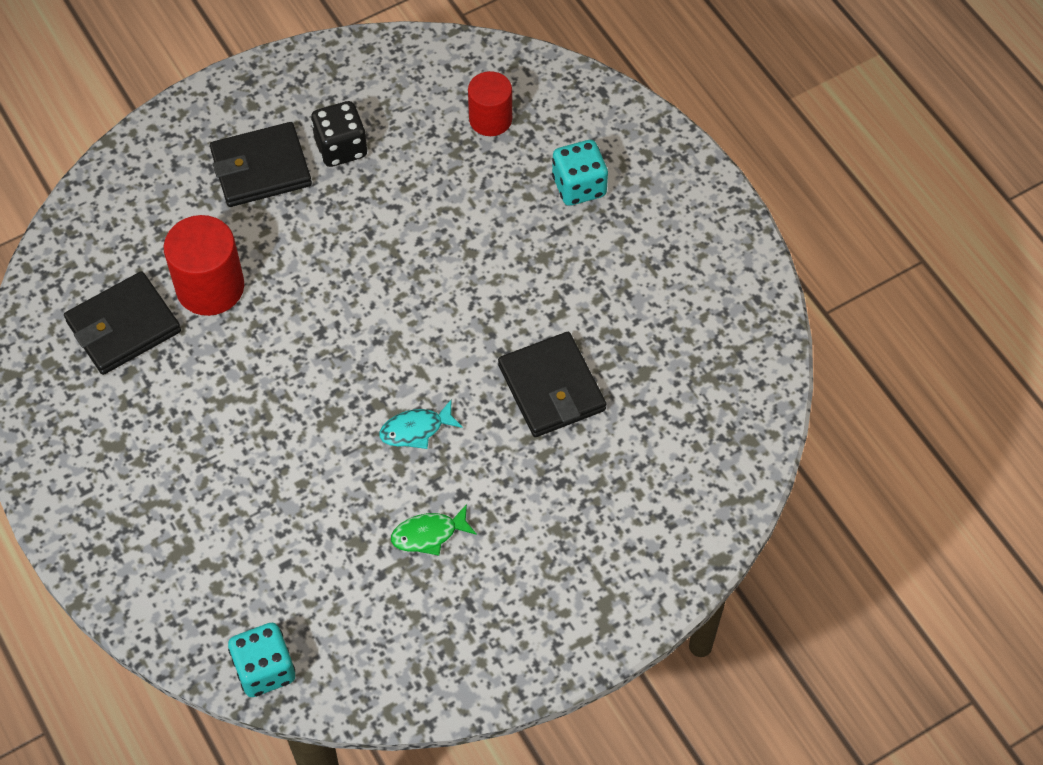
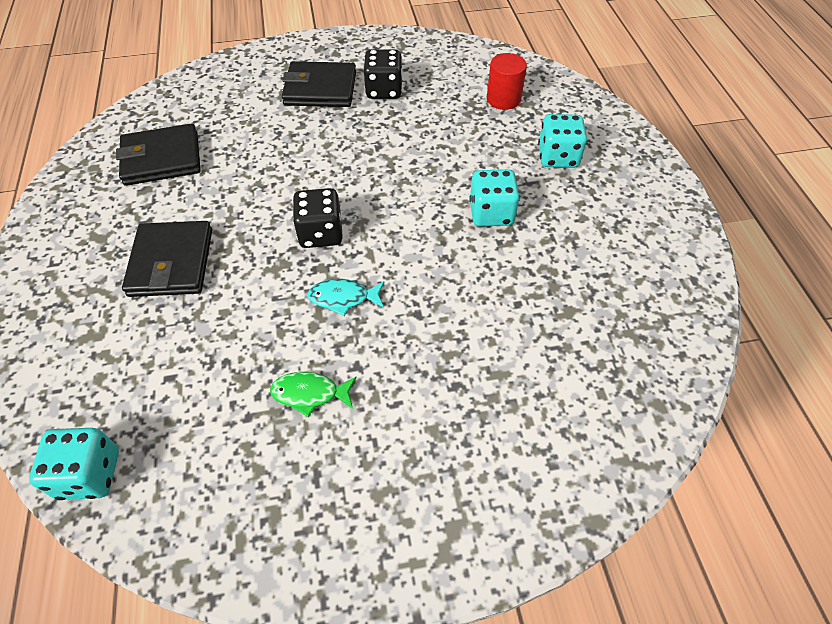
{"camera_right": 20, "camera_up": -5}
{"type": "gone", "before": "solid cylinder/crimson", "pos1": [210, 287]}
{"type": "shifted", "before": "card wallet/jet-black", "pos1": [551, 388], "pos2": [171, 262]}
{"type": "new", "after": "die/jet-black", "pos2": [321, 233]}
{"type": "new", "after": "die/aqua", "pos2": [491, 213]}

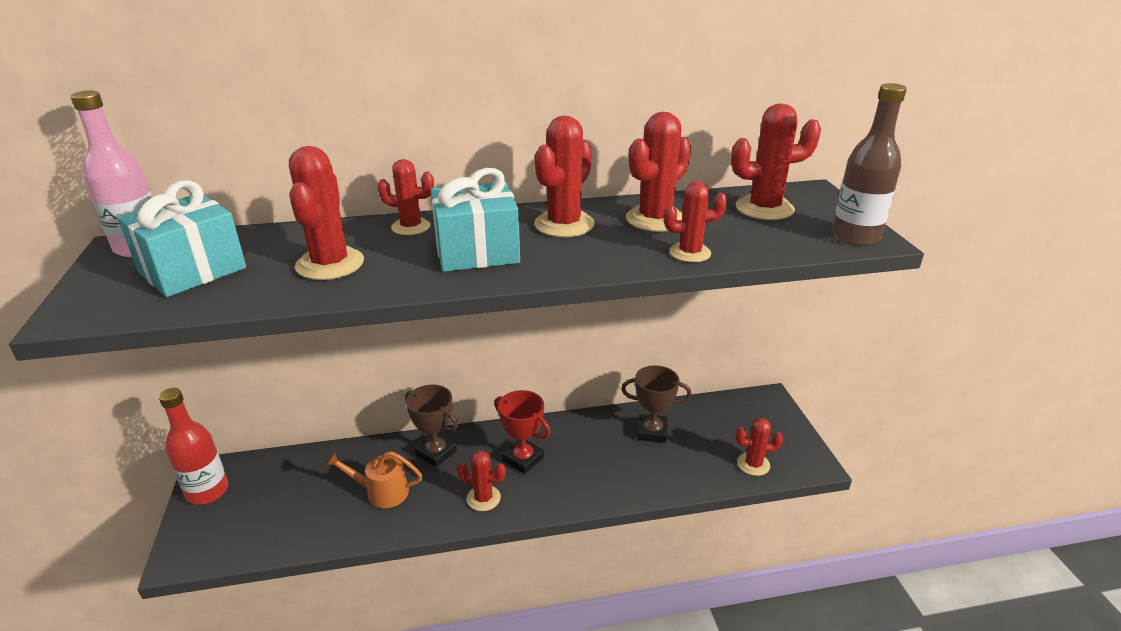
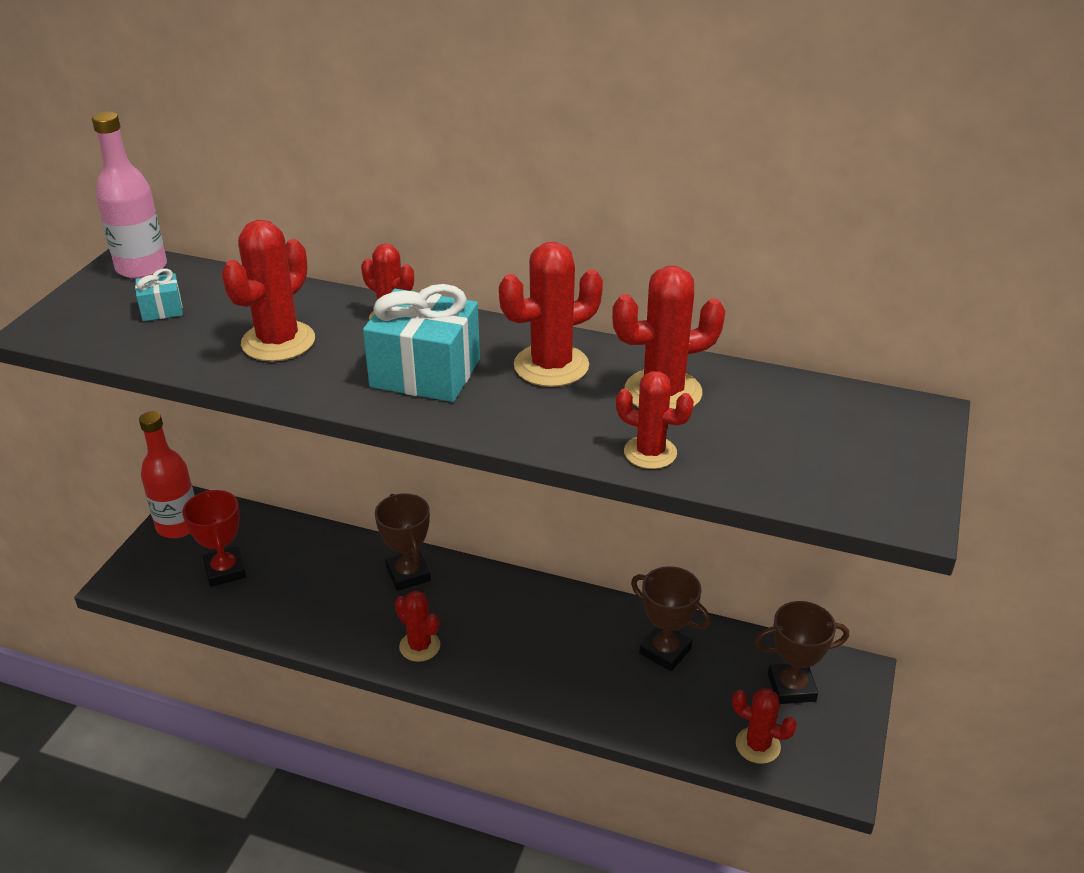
{"camera_right": 30, "camera_up": 5}
{"type": "scaled", "before": "wrapped gift/aqua", "pos1": [192, 270], "pos2": [162, 310], "scale": 0.47}
{"type": "gone", "before": "watering can/orange-coloured", "pos1": [381, 492]}
{"type": "shifted", "before": "award cup/crimson", "pos1": [523, 459], "pos2": [225, 570]}
{"type": "gone", "before": "prickly plant/crimson", "pos1": [764, 208]}
{"type": "gone", "before": "drink bottle/russet", "pos1": [855, 236]}
{"type": "new", "after": "award cup/russet", "pos2": [791, 687]}

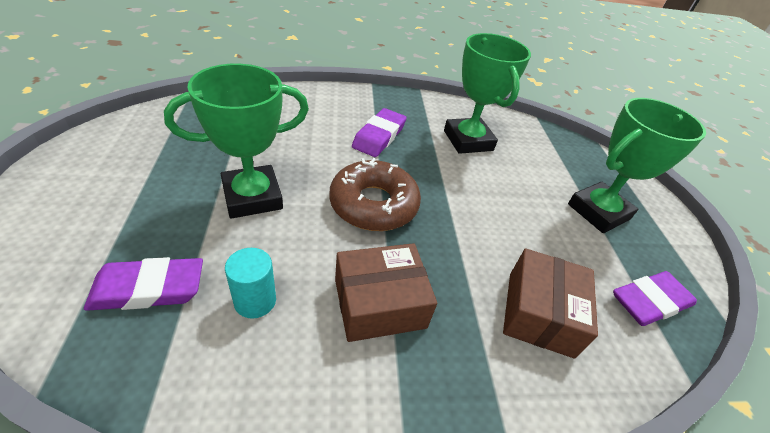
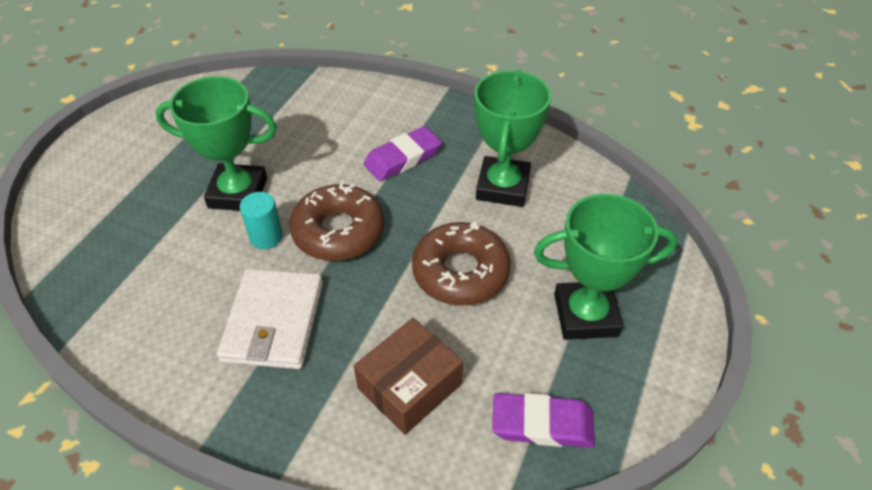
{"camera_right": 35, "camera_up": 5}
{"type": "gone", "before": "gum eraser/royal purple", "pos1": [148, 288]}
{"type": "shifted", "before": "solid cylinder/aqua", "pos1": [255, 301], "pos2": [266, 237]}
{"type": "swapped", "before": "parcel/russet", "after": "card wallet/snow-white", "pos1": [379, 303], "pos2": [274, 322]}
{"type": "new", "after": "glazed donut/russet", "pos2": [460, 272]}

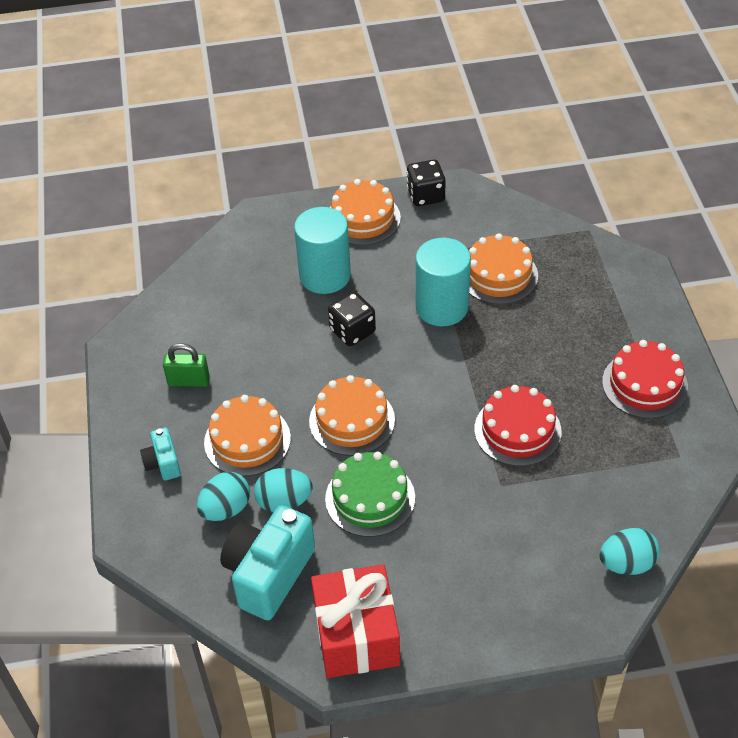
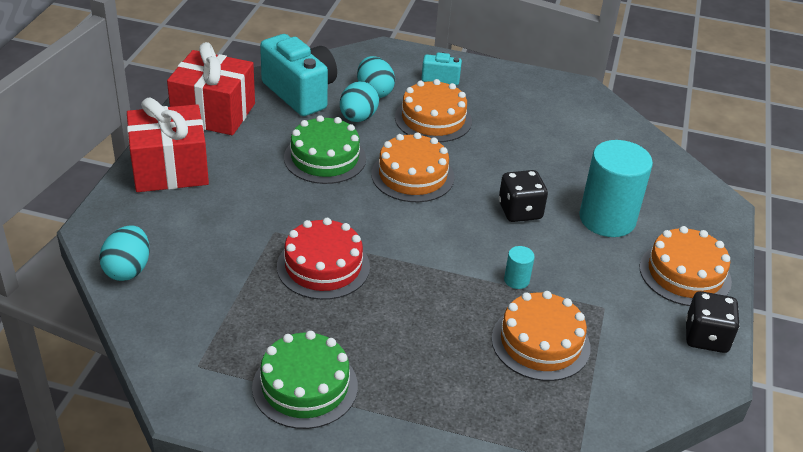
{"camera_right": 110, "camera_up": -10}
{"type": "gone", "before": "small lock/leaf-green", "pos1": [188, 381]}
{"type": "scaled", "before": "solid cylinder/aqua", "pos1": [442, 307], "pos2": [516, 280], "scale": 0.42}
{"type": "repainted", "before": "gateau/crimson", "after": "gateau/leaf-green", "pos1": [644, 384], "pos2": [305, 386]}
{"type": "new", "after": "wrapped gift/crimson", "pos2": [170, 169]}

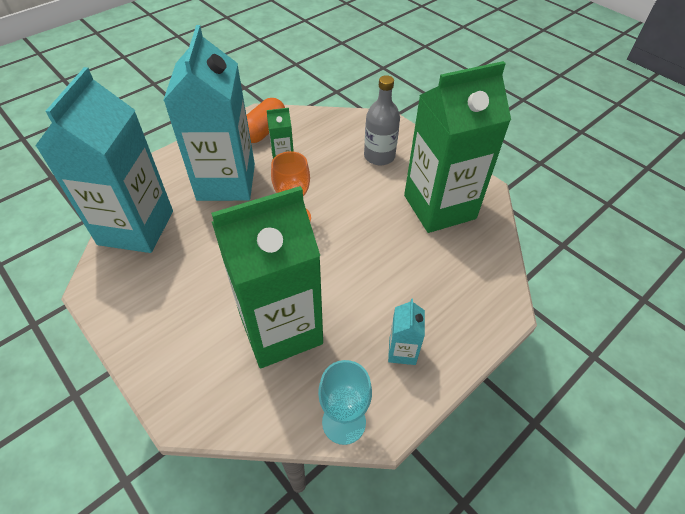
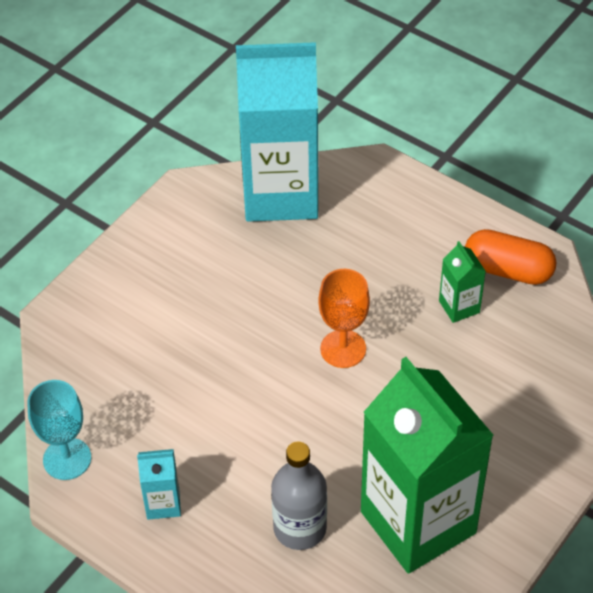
{"camera_right": 80, "camera_up": 0}
{"type": "gone", "before": "milk carton/aqua", "pos1": [226, 182]}
{"type": "gone", "before": "milk carton/leaf-green", "pos1": [280, 329]}
{"type": "shifted", "before": "drink bottle/gray", "pos1": [379, 156], "pos2": [300, 528]}

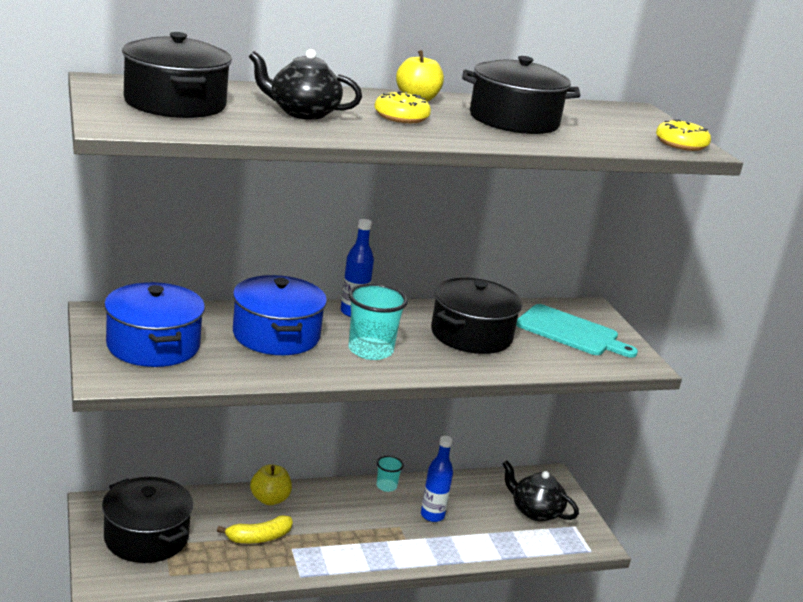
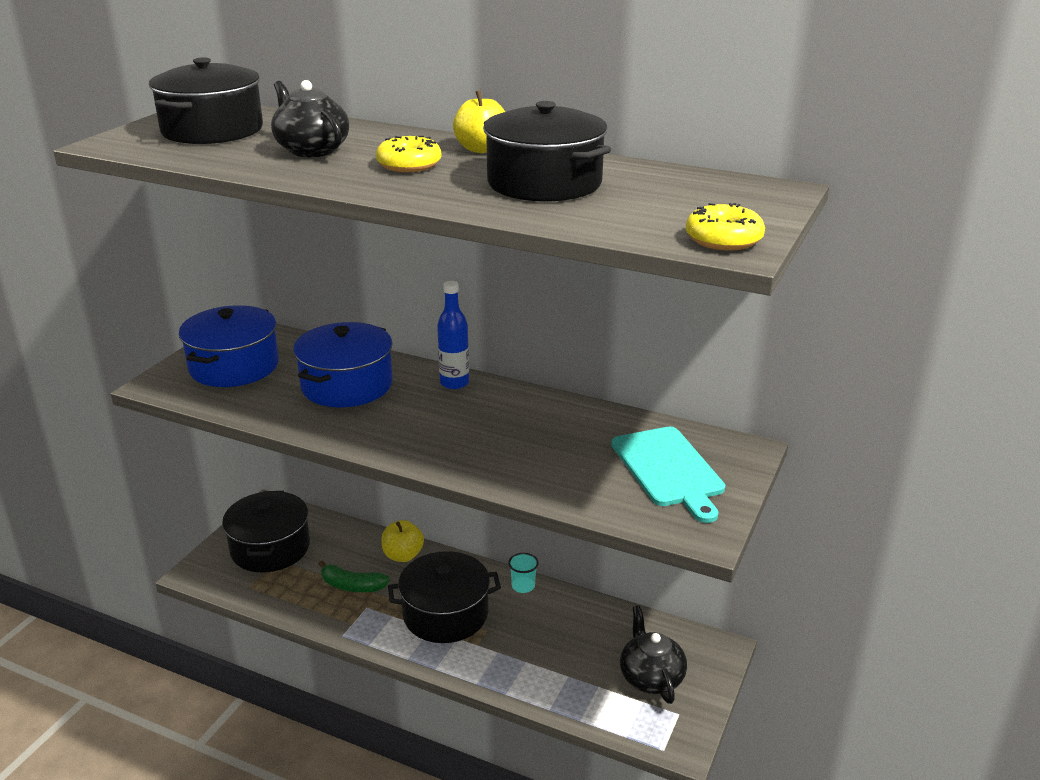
{"camera_right": 45, "camera_up": 5}
{"type": "repainted", "before": "toy banana/yellow", "after": "toy banana/leaf-green", "pos1": [259, 538], "pos2": [352, 586]}
{"type": "gone", "before": "tumbler/aqua", "pos1": [370, 350]}
{"type": "gone", "before": "drink bottle/blue", "pos1": [432, 515]}
{"type": "shifted", "before": "stockpot/jet-black", "pos1": [471, 335], "pos2": [445, 614]}

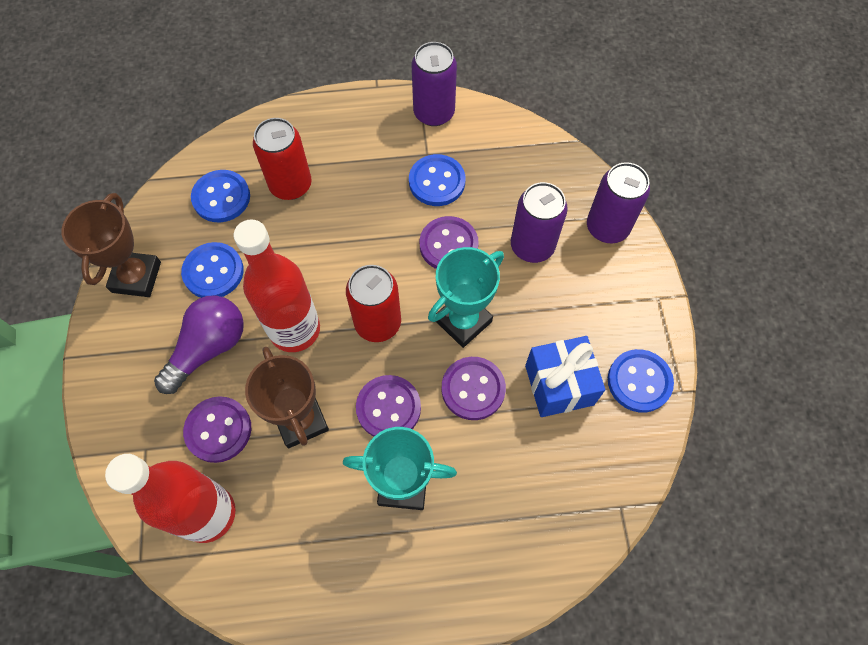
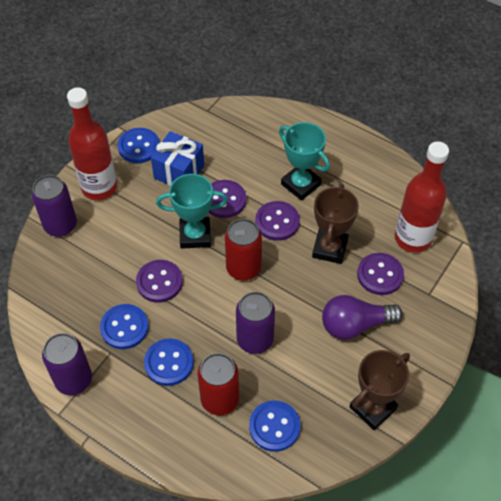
{"camera_right": -140, "camera_up": -10}
{"type": "shifted", "before": "button/blue", "pos1": [213, 272], "pos2": [169, 363]}
{"type": "shifted", "before": "drink bottle/crimson", "pos1": [295, 329], "pos2": [99, 187]}
{"type": "shifted", "before": "soda can/royal purple", "pos1": [532, 246], "pos2": [255, 339]}

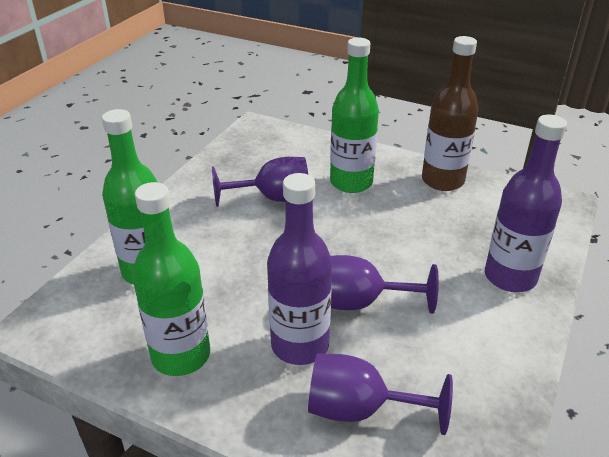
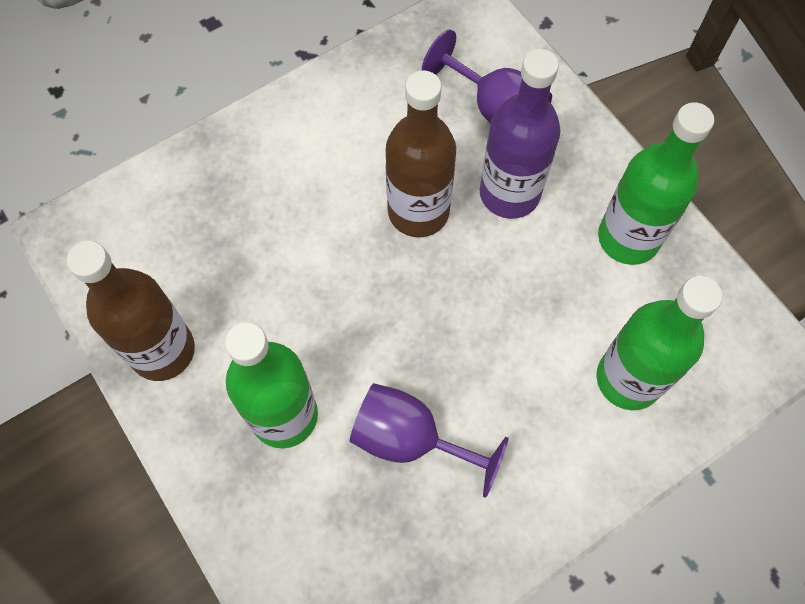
{"camera_right": -150, "camera_up": 30}
{"type": "swapped", "before": "wine glass/royal purple", "after": "drink bottle/russet", "pos1": [361, 302], "pos2": [418, 211]}
{"type": "gone", "before": "drink bottle/royal purple", "pos1": [510, 277]}

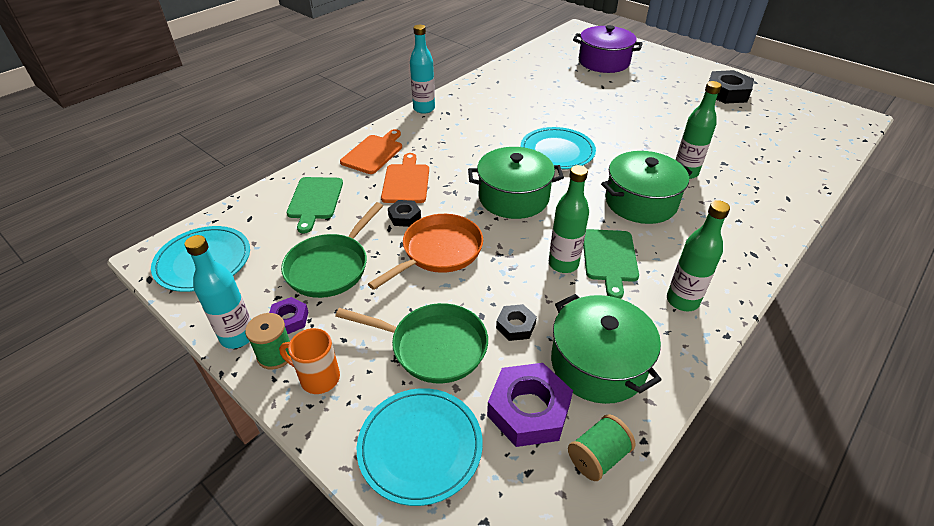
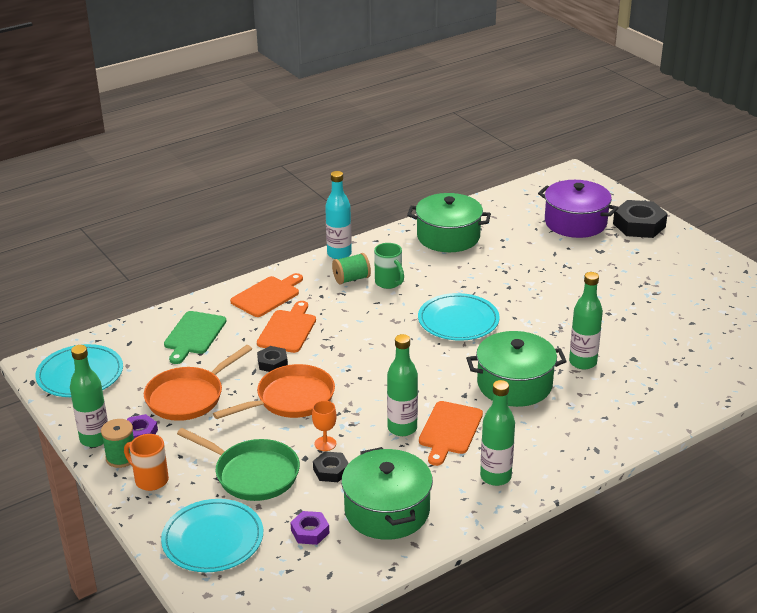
{"camera_right": 15, "camera_up": -10}
{"type": "repainted", "before": "drink bottle/aqua", "after": "drink bottle/leaf-green", "pos1": [238, 336], "pos2": [95, 439]}
{"type": "repainted", "before": "pan/leaf-green", "after": "pan/orange-coloured", "pos1": [331, 267], "pos2": [189, 397]}
{"type": "shifted", "before": "stockpot/leaf-green", "pos1": [513, 197], "pos2": [448, 237]}
{"type": "scaled", "before": "hex nut/royal purple", "pos1": [528, 410], "pos2": [310, 531], "scale": 0.54}
{"type": "shifted", "before": "spool/leaf-green", "pos1": [598, 457], "pos2": [351, 279]}
{"type": "repainted", "before": "cutting board/leaf-green", "after": "cutting board/orange-coloured", "pos1": [609, 258], "pos2": [449, 430]}
{"type": "shifted", "before": "hex nut/jet-black", "pos1": [727, 93], "pos2": [639, 225]}
{"type": "new", "after": "wine glass/orange-coloured", "pos2": [325, 444]}
{"type": "new", "after": "tea mug/leaf-green", "pos2": [389, 283]}

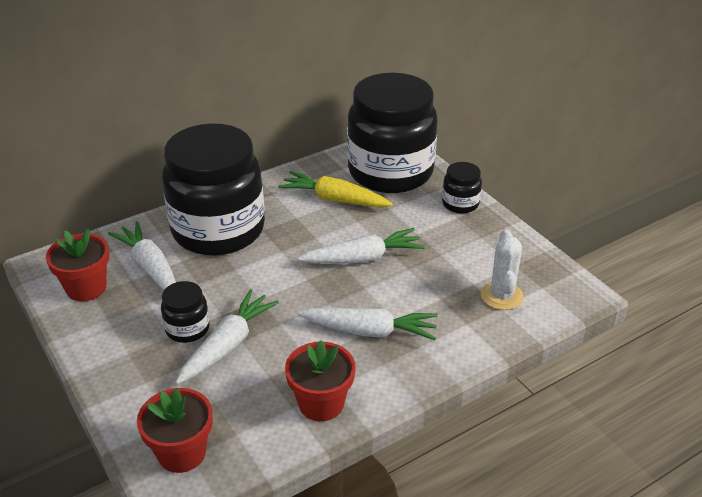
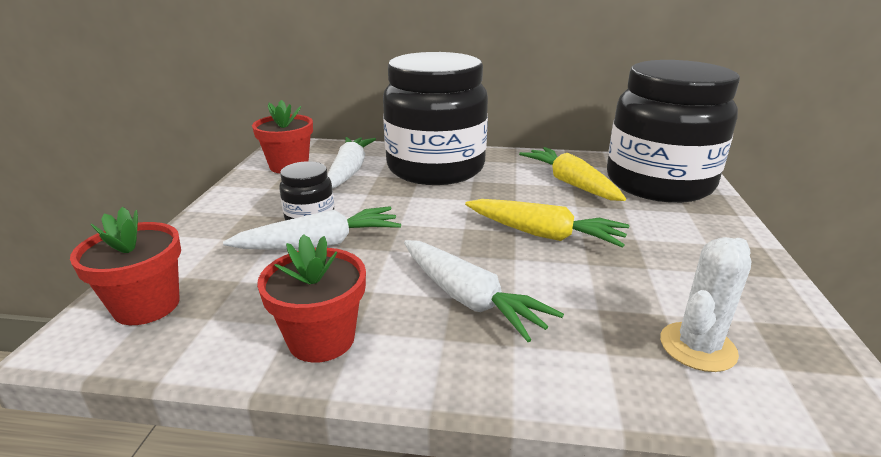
{"camera_right": 40, "camera_up": -10}
{"type": "repainted", "before": "root vegetable/snow-white", "after": "root vegetable/yellow", "pos1": [362, 258], "pos2": [543, 234]}
{"type": "gone", "before": "jam jar/jet-black", "pos1": [460, 204]}

